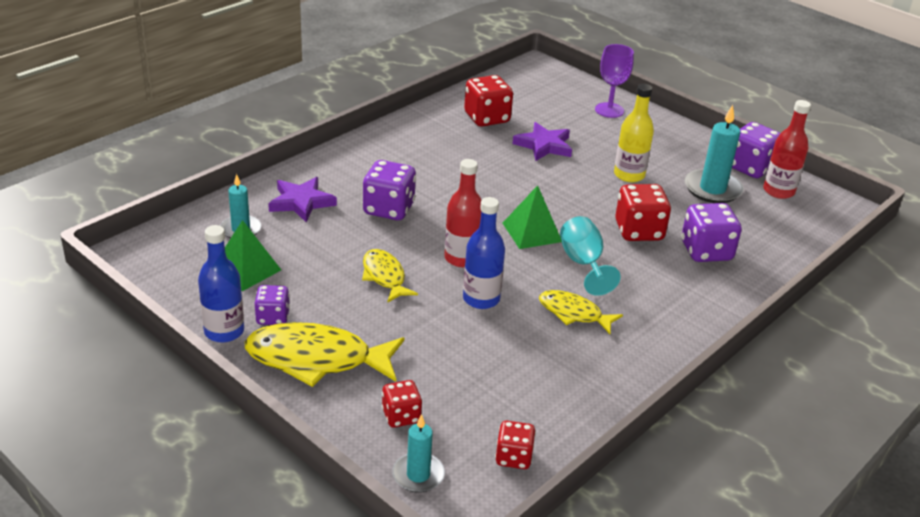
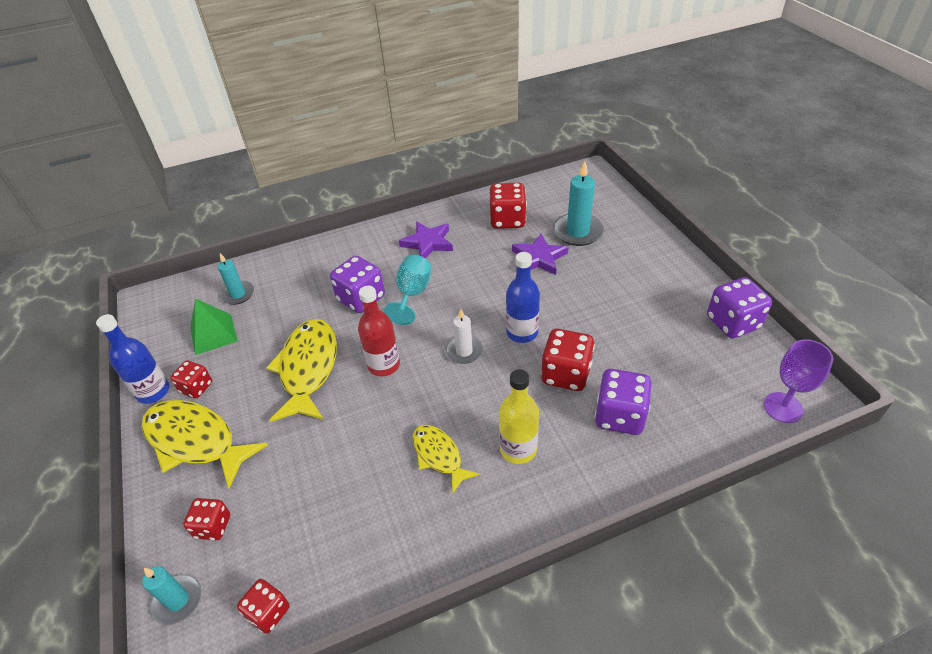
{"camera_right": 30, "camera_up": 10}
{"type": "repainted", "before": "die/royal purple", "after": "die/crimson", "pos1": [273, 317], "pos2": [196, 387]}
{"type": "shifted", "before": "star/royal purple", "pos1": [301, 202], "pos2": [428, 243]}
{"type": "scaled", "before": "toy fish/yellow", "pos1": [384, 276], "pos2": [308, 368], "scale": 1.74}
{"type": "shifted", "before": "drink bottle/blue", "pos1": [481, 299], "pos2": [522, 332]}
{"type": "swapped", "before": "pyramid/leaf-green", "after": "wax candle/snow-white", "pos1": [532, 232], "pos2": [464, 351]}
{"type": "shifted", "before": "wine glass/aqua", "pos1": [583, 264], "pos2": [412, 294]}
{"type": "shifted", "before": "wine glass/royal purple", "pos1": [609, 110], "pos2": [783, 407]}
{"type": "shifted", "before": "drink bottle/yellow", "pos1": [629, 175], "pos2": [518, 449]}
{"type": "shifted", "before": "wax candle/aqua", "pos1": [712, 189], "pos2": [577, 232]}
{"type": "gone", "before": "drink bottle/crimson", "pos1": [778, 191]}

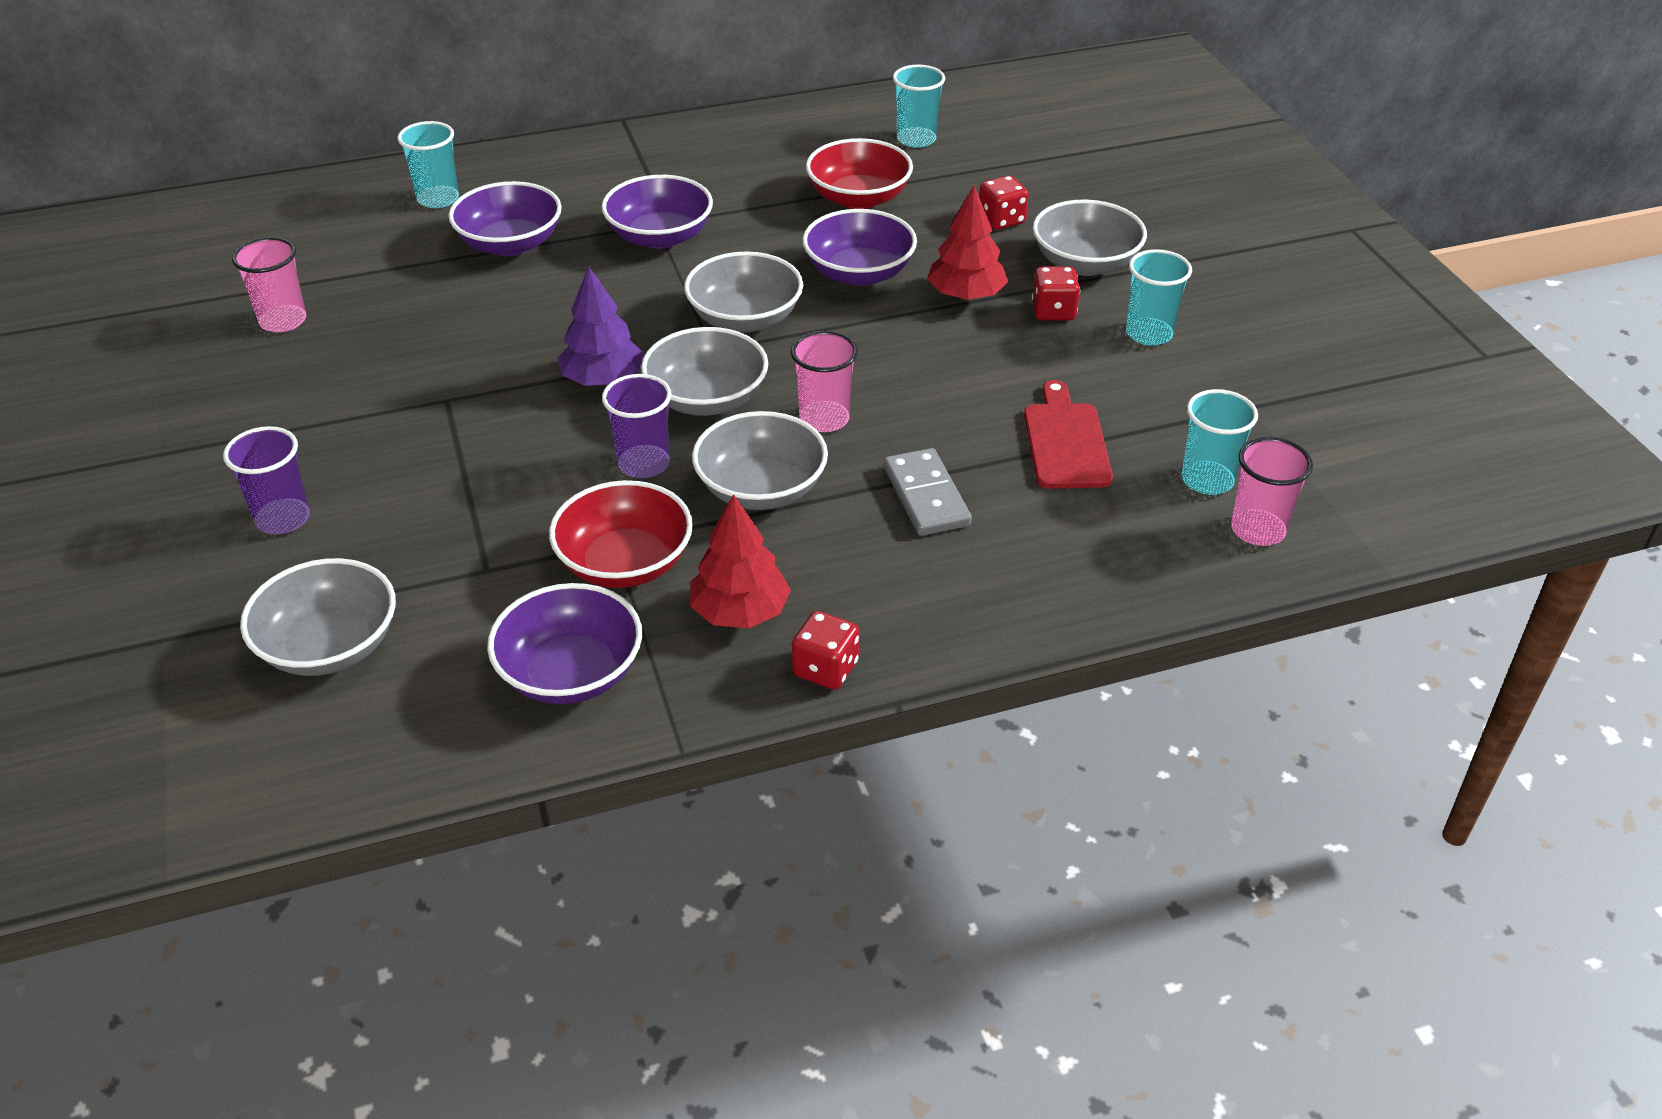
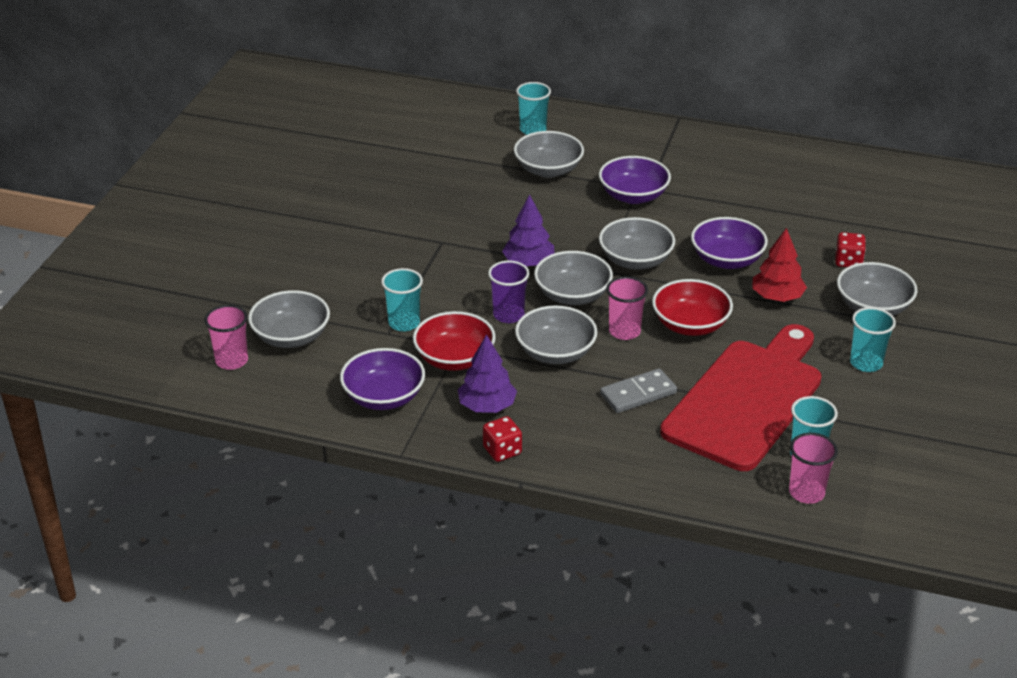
{"camera_right": 35, "camera_up": -5}
{"type": "gone", "before": "tumbler/royal purple", "pos1": [283, 519]}
{"type": "shifted", "before": "tumbler/rose-pink", "pos1": [283, 321], "pos2": [232, 361]}
{"type": "repainted", "before": "deep dish/royal purple", "after": "deep dish/gray", "pos1": [510, 244], "pos2": [548, 170]}
{"type": "repainted", "before": "toy tree/crimson", "after": "toy tree/royal purple", "pos1": [740, 612], "pos2": [487, 406]}
{"type": "shifted", "before": "deep dish/crimson", "pos1": [858, 198], "pos2": [690, 325]}
{"type": "rotated", "before": "domino tile/gray", "pos1": [926, 496], "pos2": [638, 393], "turn": 45}
{"type": "shifted", "before": "tumbler/aqua", "pos1": [916, 139], "pos2": [404, 323]}
{"type": "scaled", "before": "cutting board/crimson", "pos1": [1066, 441], "pos2": [747, 400], "scale": 2.11}
{"type": "gone", "before": "die/crimson", "pos1": [1053, 311]}

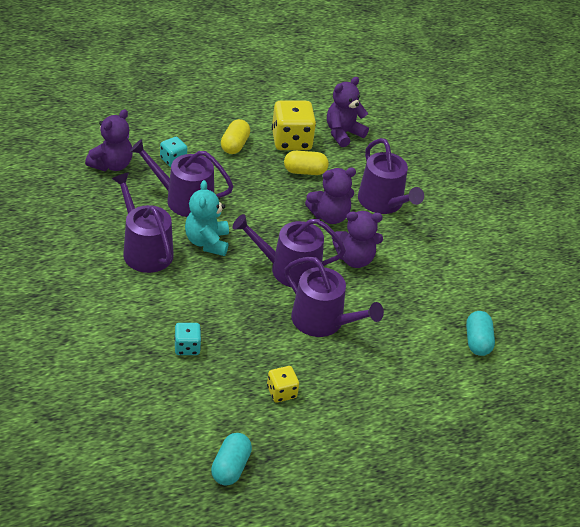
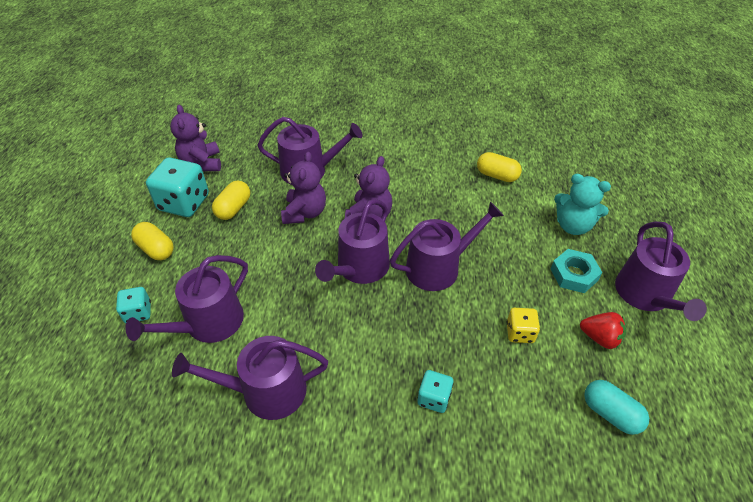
{"camera_right": -60, "camera_up": 5}
{"type": "gone", "before": "teddy bear/royal purple", "pos1": [112, 165]}
{"type": "shifted", "before": "teddy bear/aqua", "pos1": [207, 242], "pos2": [573, 226]}
{"type": "repainted", "before": "die/yellow", "after": "die/aqua", "pos1": [291, 141], "pos2": [184, 203]}
{"type": "repainted", "before": "pill/aqua", "after": "pill/yellow", "pos1": [477, 341], "pos2": [497, 175]}
{"type": "new", "after": "hex nut/aqua", "pos2": [574, 274]}
{"type": "new", "after": "strawberry/crimson", "pos2": [600, 338]}
{"type": "new", "after": "watering can/royal purple", "pos2": [645, 295]}

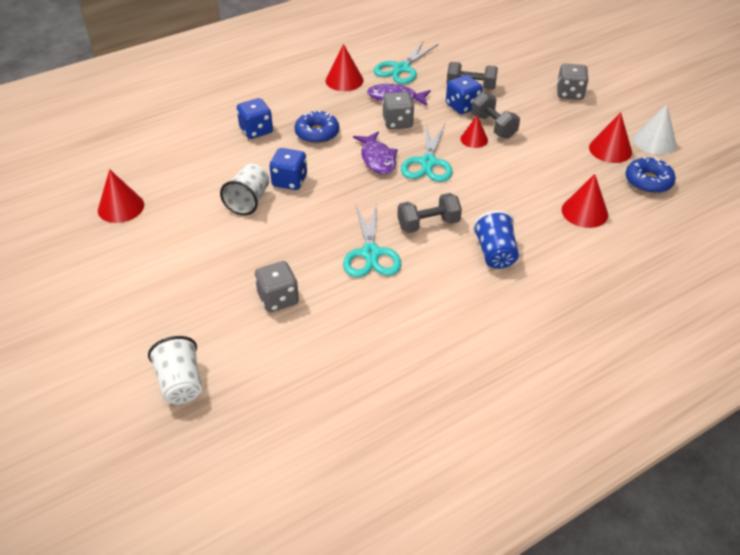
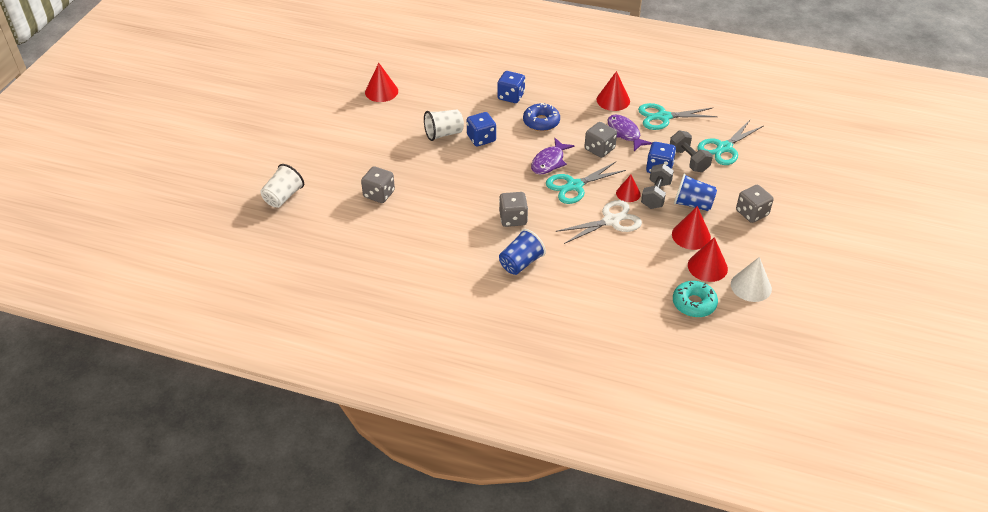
{"camera_right": 50, "camera_up": 0}
{"type": "shifted", "before": "scissors/aqua", "pos1": [371, 253], "pos2": [724, 148]}
{"type": "swapped", "before": "dumbbell/gray", "after": "die/gray", "pos1": [428, 224], "pos2": [513, 219]}
{"type": "shifted", "before": "cone shape/crimson", "pos1": [584, 212], "pos2": [691, 235]}
{"type": "repainted", "before": "glazed donut/blue", "after": "glazed donut/aqua", "pos1": [648, 181], "pos2": [694, 304]}
{"type": "new", "after": "scissors/snow-white", "pos2": [611, 221]}
{"type": "new", "after": "tumbler/blue", "pos2": [692, 204]}

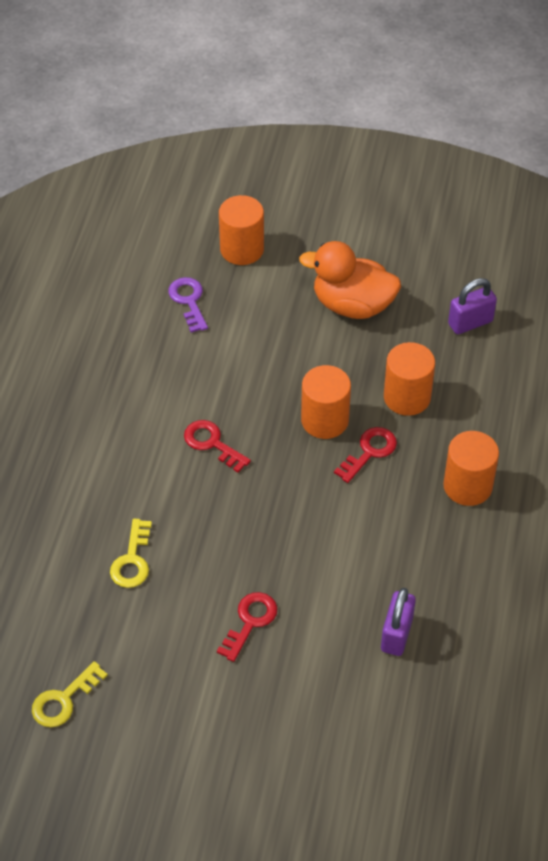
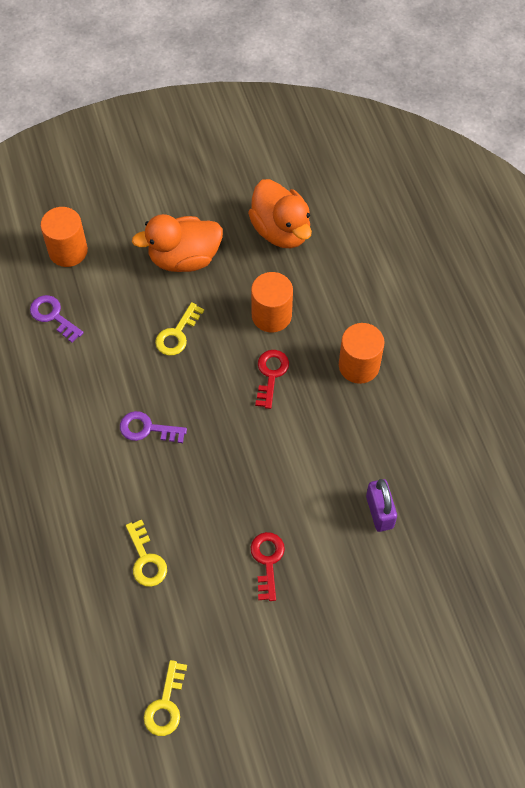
{"camera_right": -30, "camera_up": 10}
{"type": "repainted", "before": "key/crimson", "after": "key/royal purple", "pos1": [212, 443], "pos2": [147, 429]}
{"type": "gone", "before": "solid cylinder/orange-coloured", "pos1": [324, 420]}
{"type": "swapped", "before": "small lock/royal purple", "after": "rubber duck/orange-coloured", "pos1": [470, 323], "pos2": [281, 230]}
{"type": "new", "after": "key/yellow", "pos2": [177, 334]}

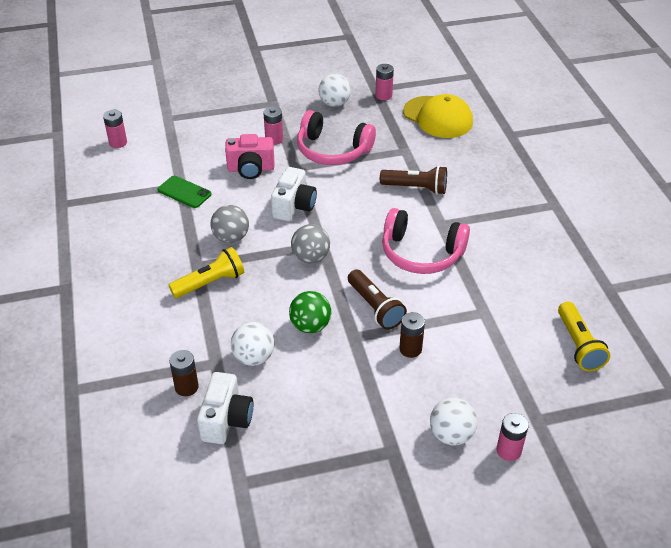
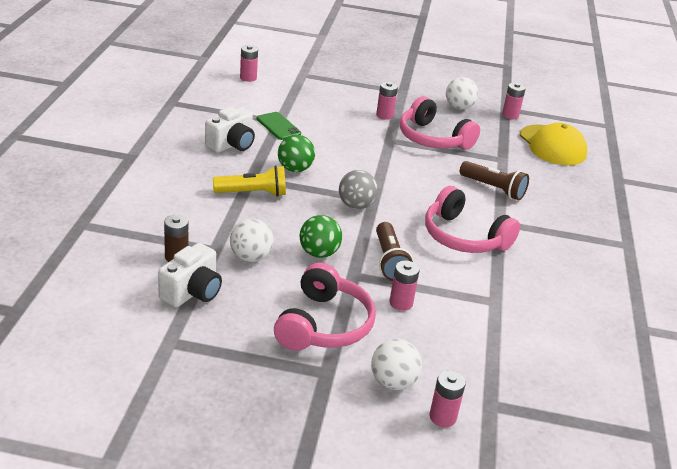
{"camera_right": 20, "camera_up": -10}
{"type": "repainted", "before": "play ball/gray", "after": "play ball/leaf-green", "pos1": [231, 238], "pos2": [295, 169]}
{"type": "gone", "before": "camera/rose-pink", "pos1": [251, 169]}
{"type": "shifted", "before": "camera/snow-white", "pos1": [294, 206], "pos2": [232, 145]}
{"type": "repainted", "before": "power cell/russet", "after": "power cell/rose-pink", "pos1": [410, 349], "pos2": [401, 303]}
{"type": "gone", "before": "torch/yellow", "pos1": [578, 345]}
{"type": "new", "after": "over-ear headphones/rose-pink", "pos2": [324, 325]}

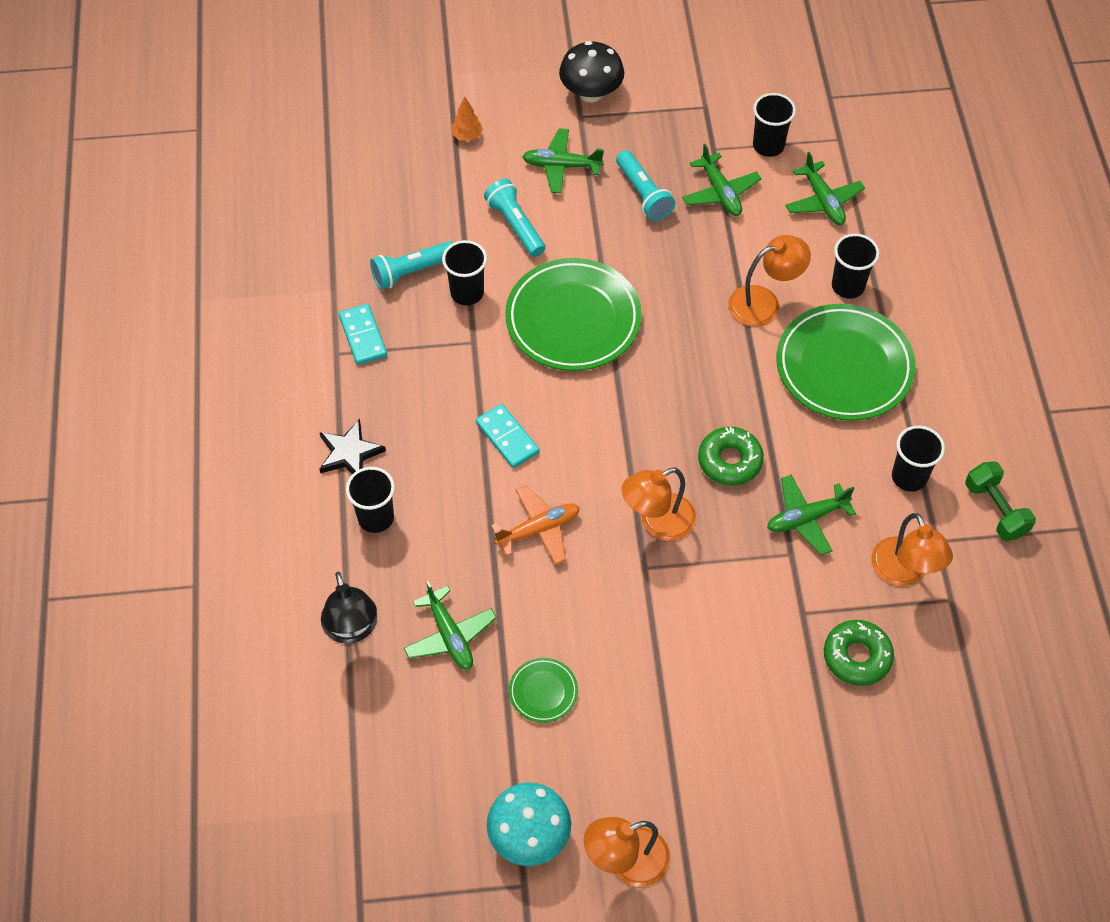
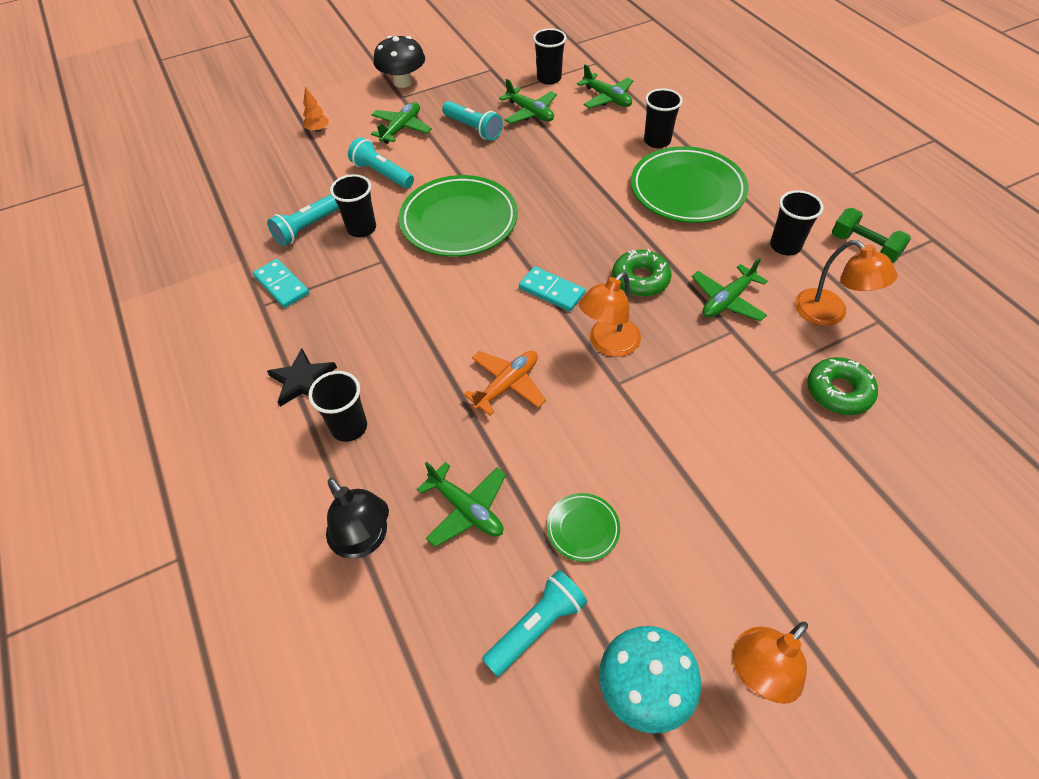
{"camera_right": -20, "camera_up": -5}
{"type": "shifted", "before": "domino tile/aqua", "pos1": [507, 438], "pos2": [551, 291]}
{"type": "rotated", "before": "plane/leaf-green", "pos1": [561, 166], "pos2": [401, 128], "turn": 135}
{"type": "gone", "before": "reading lamp/orange-coloured", "pos1": [764, 303]}
{"type": "new", "after": "torch/aqua", "pos2": [536, 627]}

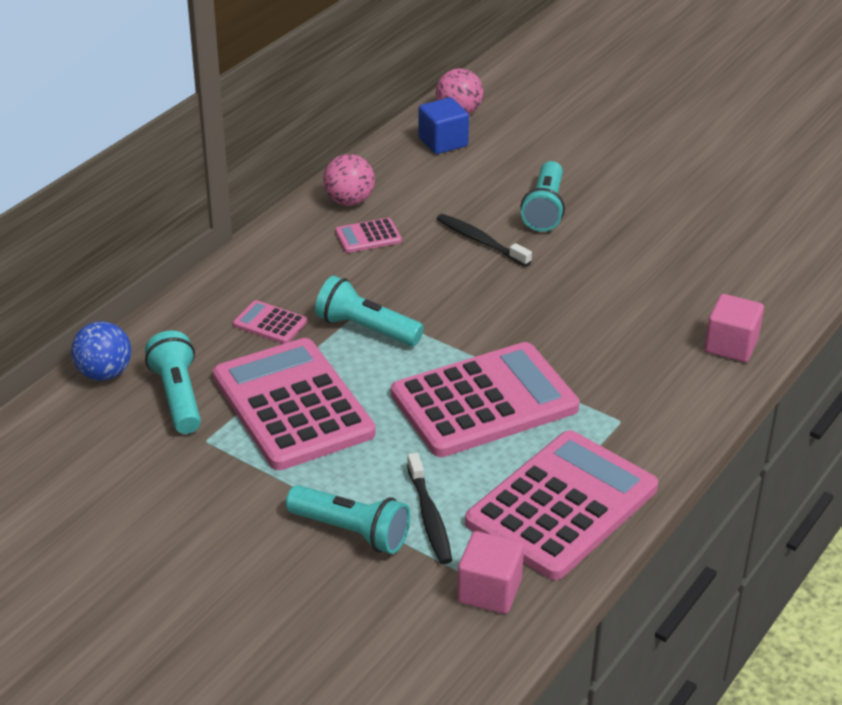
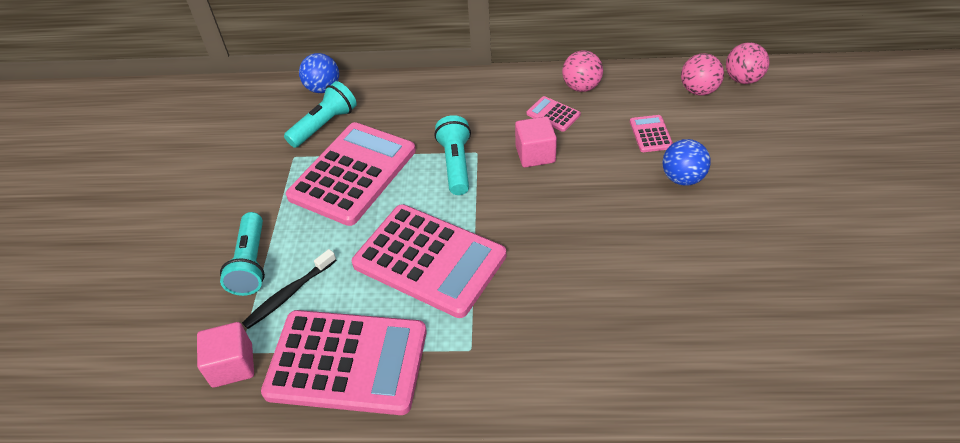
{"camera_right": 60, "camera_up": 10}
{"type": "shifted", "before": "calculator/rose-pink", "pos1": [270, 323], "pos2": [650, 134]}
{"type": "swapped", "before": "solid cube/blue", "after": "play ball/rose-pink", "pos1": [443, 142], "pos2": [698, 90]}
{"type": "gone", "before": "tooth brush/jet-black", "pos1": [481, 241]}
{"type": "swapped", "before": "torch/aqua", "after": "play ball/blue", "pos1": [544, 209], "pos2": [682, 178]}
{"type": "shifted", "before": "solid cube/rose-pink", "pos1": [731, 345], "pos2": [535, 154]}

